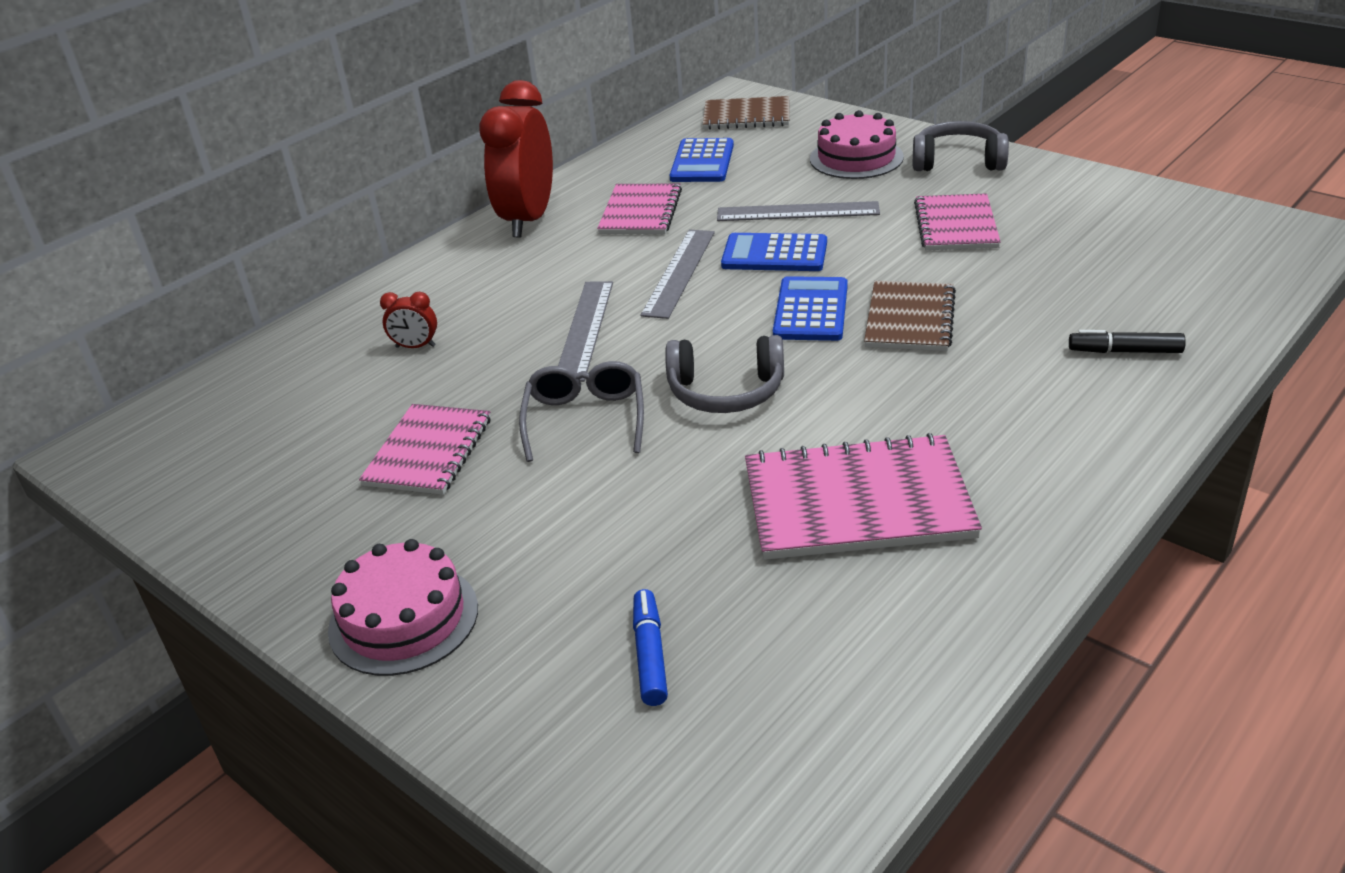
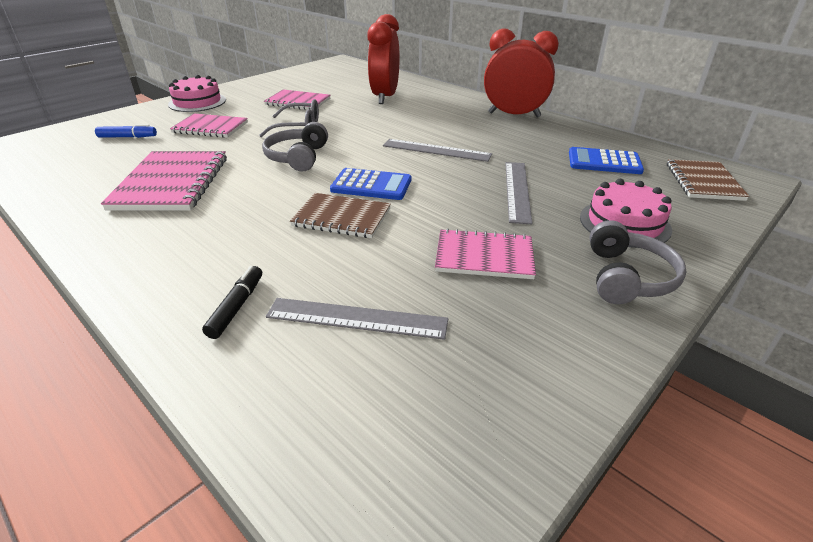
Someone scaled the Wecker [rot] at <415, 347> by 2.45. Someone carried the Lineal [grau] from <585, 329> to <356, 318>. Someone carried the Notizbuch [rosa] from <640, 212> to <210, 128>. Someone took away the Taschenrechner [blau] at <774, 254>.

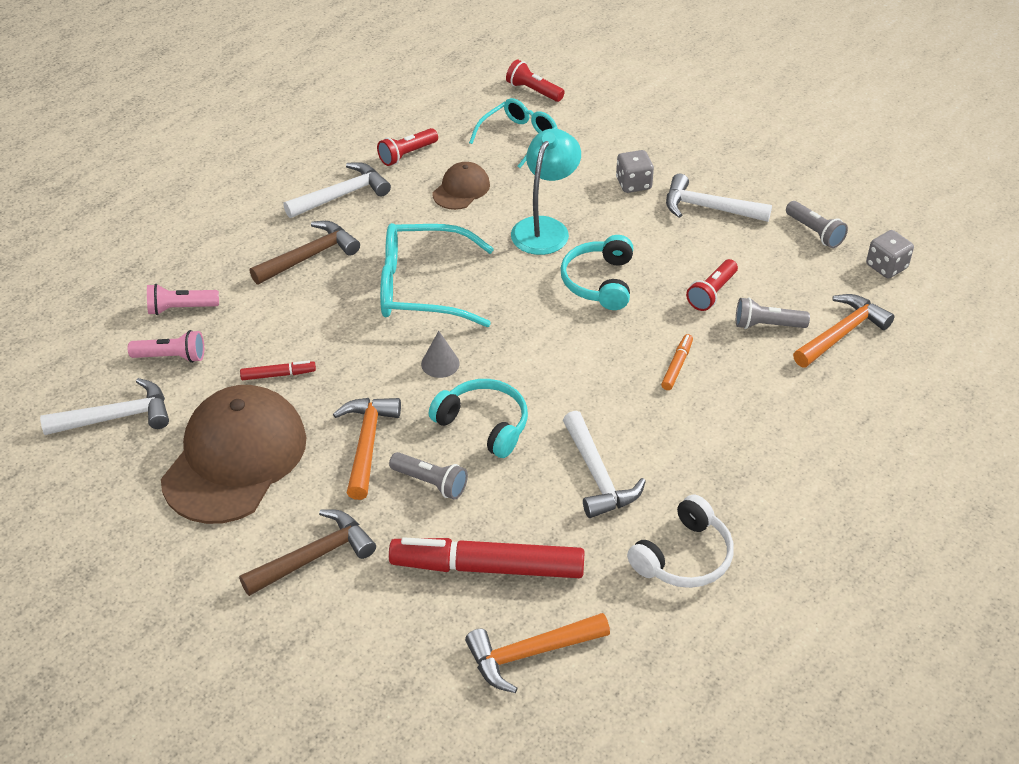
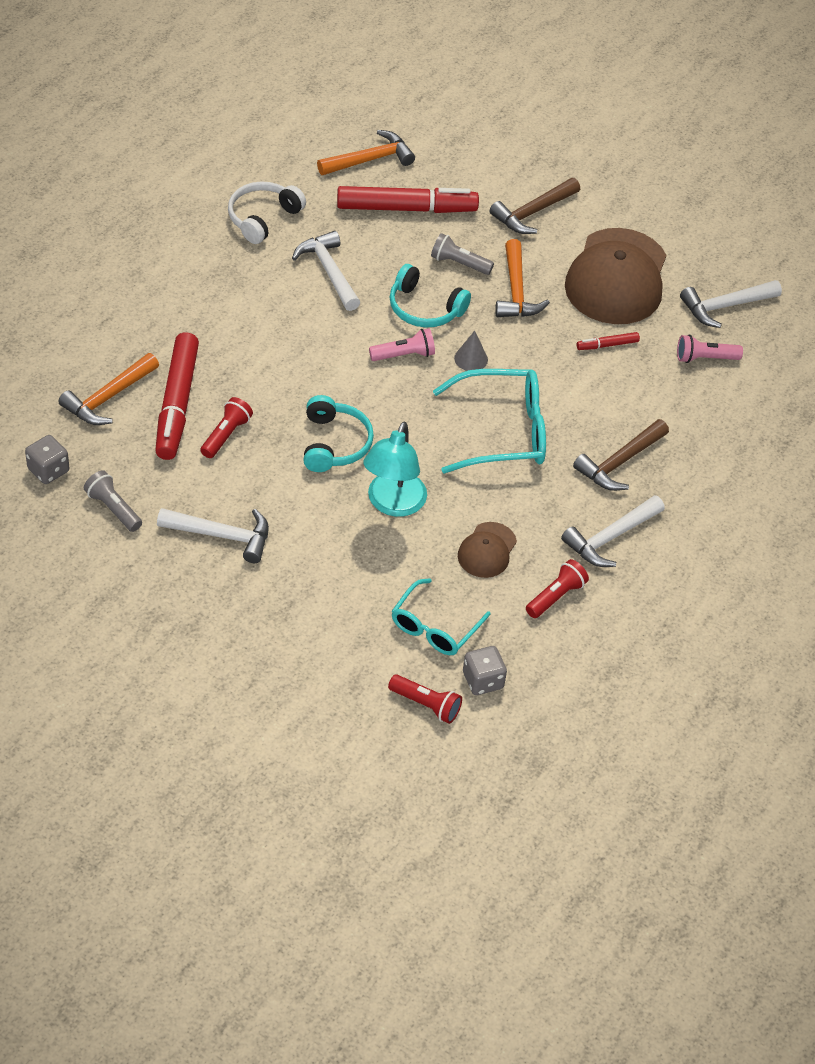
Someone carried the Taschenlampe [rosa] from <181, 308> to <404, 355>. Someone carried the Spielwürfel [grau] from <633, 184> to <483, 680>. Someone took away the Filzstift [orange] at <677, 366>. Someone swapped the Taschenlampe [grau] at <767, 325> for the Filzstift [rot] at <177, 404>.

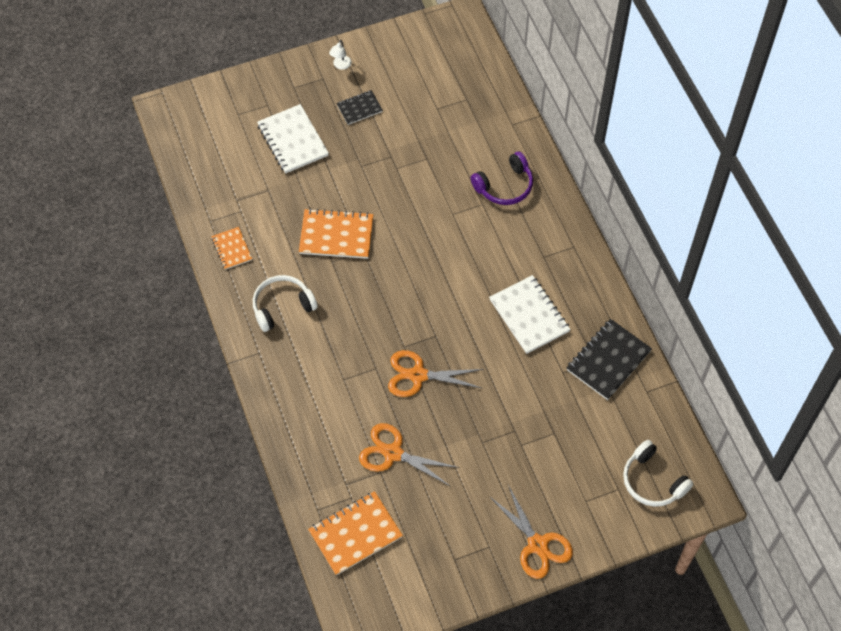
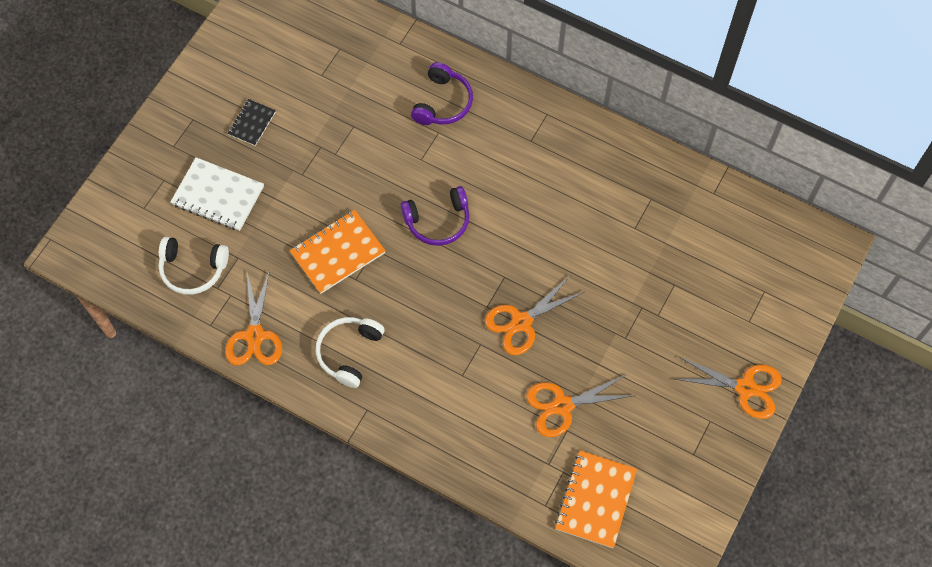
Someone swapped the Notizbuch [orange] at <232, 249> for the Schere [orange] at <255, 335>. Someone took away the Lampe [weiß] at <341, 65>. Someone took away the Notizbuch [weiß] at <529, 315>. Someone took away the Notizbuch [schwarz] at <608, 360>. Someone carried the Kopfhörer [weiß] from <652, 481> to <193, 269>. Someone put down the Kopfhörer [lila] at <438, 221>.

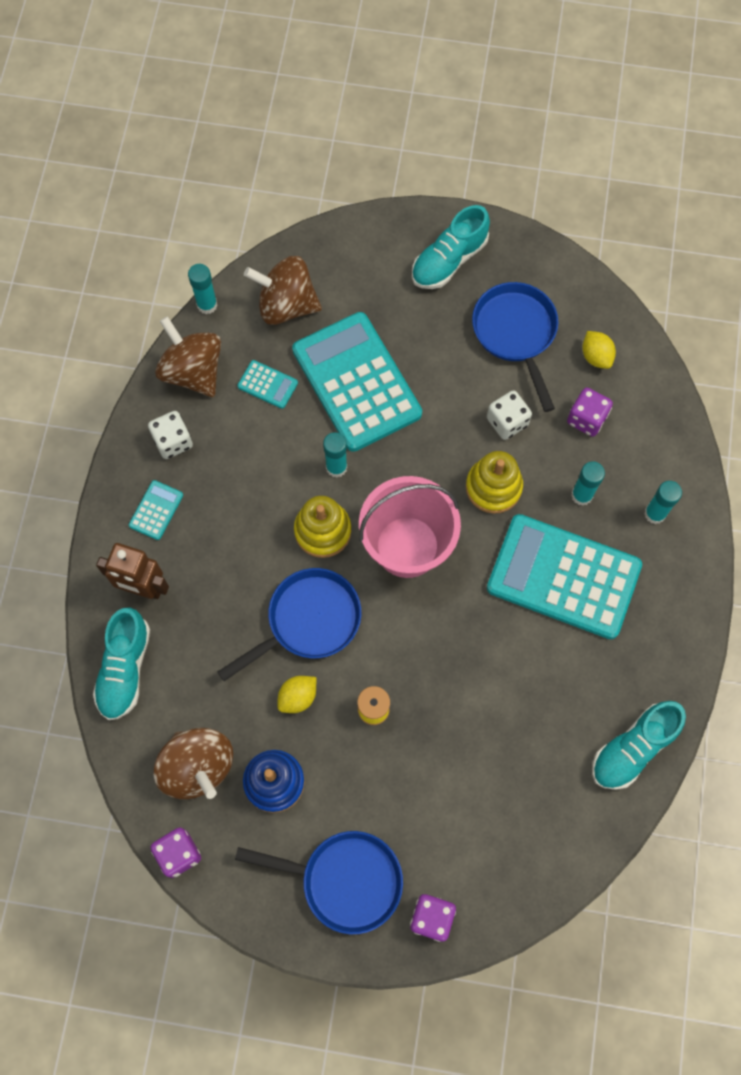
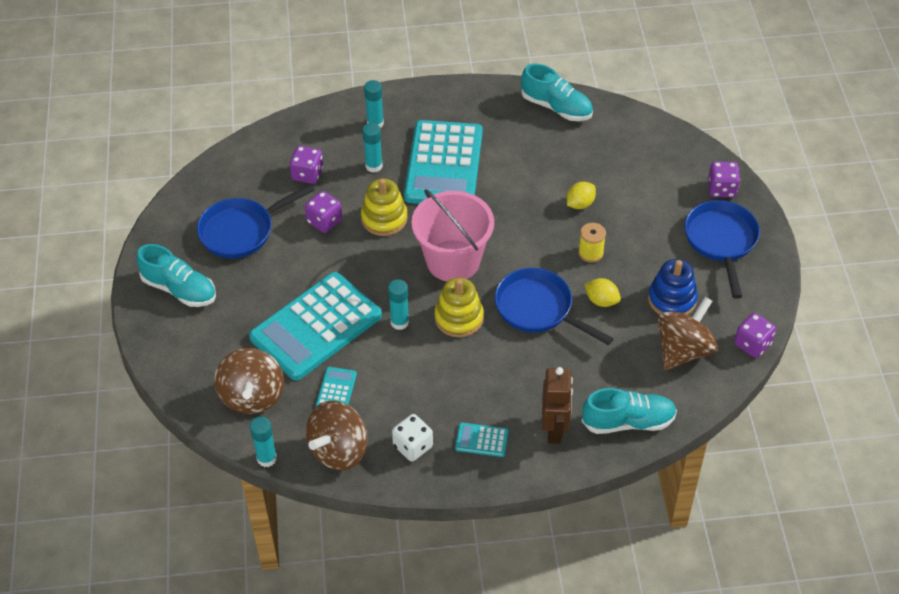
Someone repainted the Spielwürfel [weiß] at <507, 422>, which became the Spielwürfel [lila] at <324, 221>. Someone carried the Zitrone [gelb] from <596, 356> to <580, 204>.

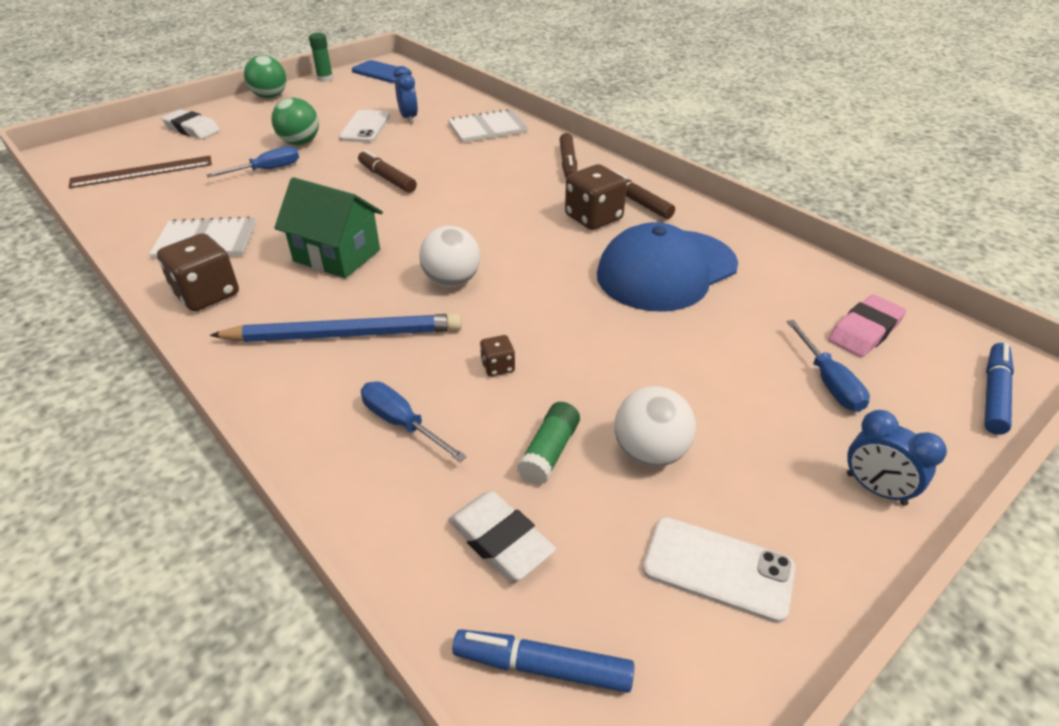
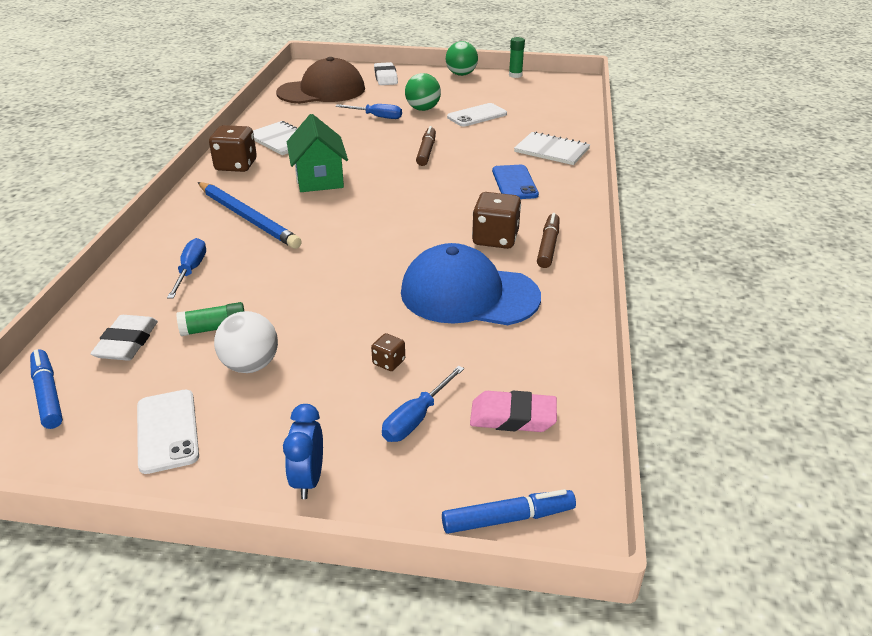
Someone swapped the Lineal [braun] at <142, 172> for the Kappe [braun] at <321, 91>. Someone carried the Handy [blau] from <381, 72> to <514, 183>. Someone took away the Wecker [blau] at <408, 118>. Someone took away the Ball [weiß] at <452, 281>. Someone carried the Spielwürfel [braun] from <498, 367> to <389, 362>. Someone took away the Filzstift [braun] at <568, 163>.

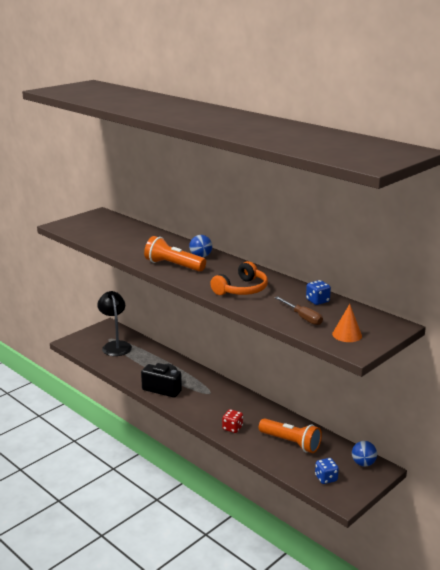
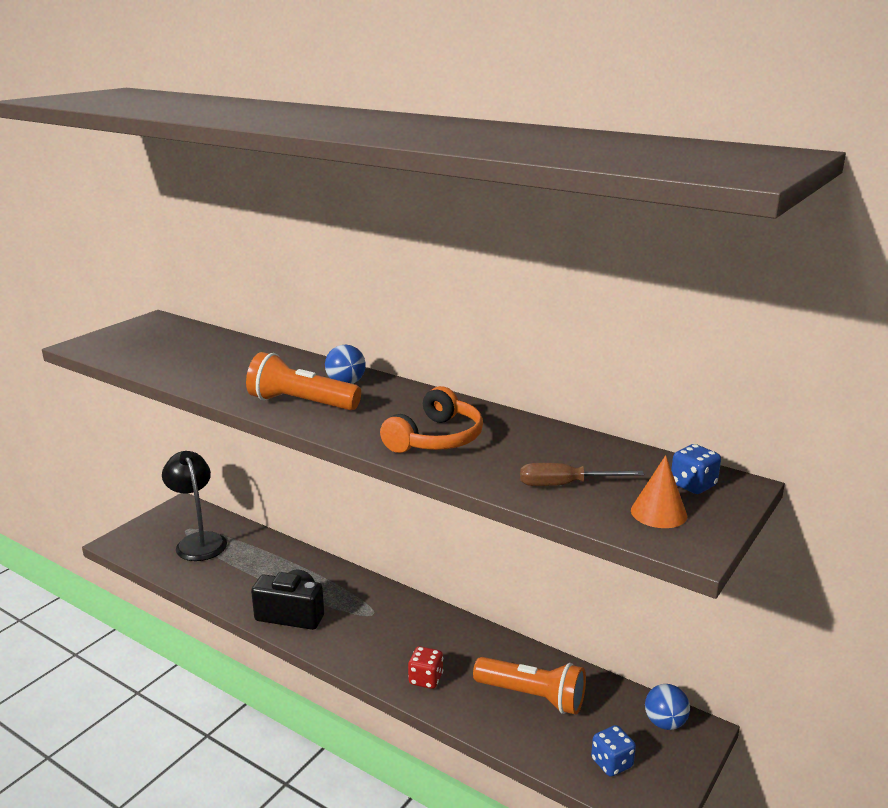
Someone rotated the Schraubenzieher [braun] at <303, 317> by 135 degrees clockwise. Someone carried the Spielwürfel [blau] from <317, 301> to <693, 485>.

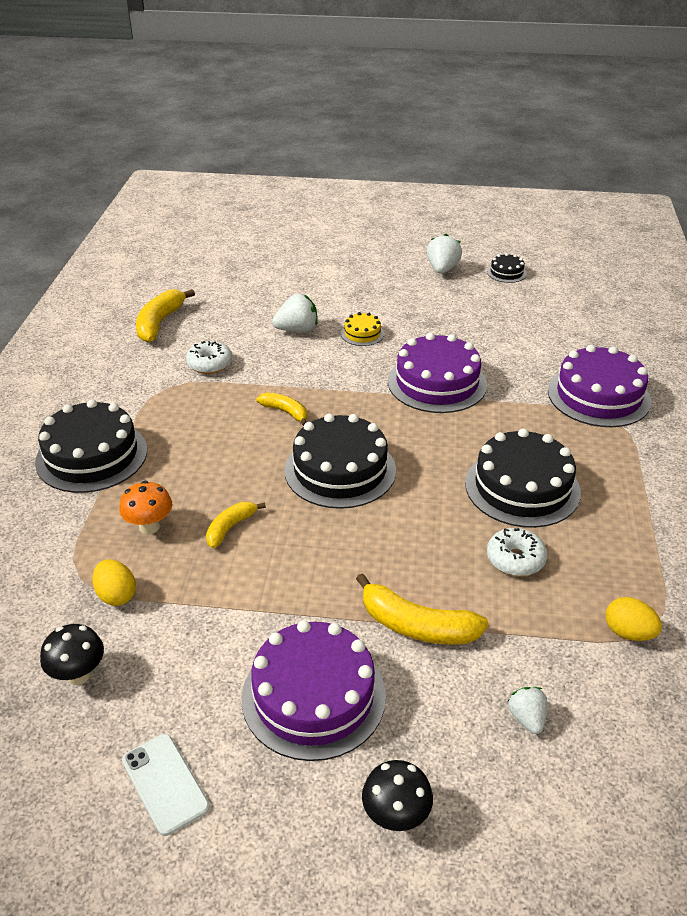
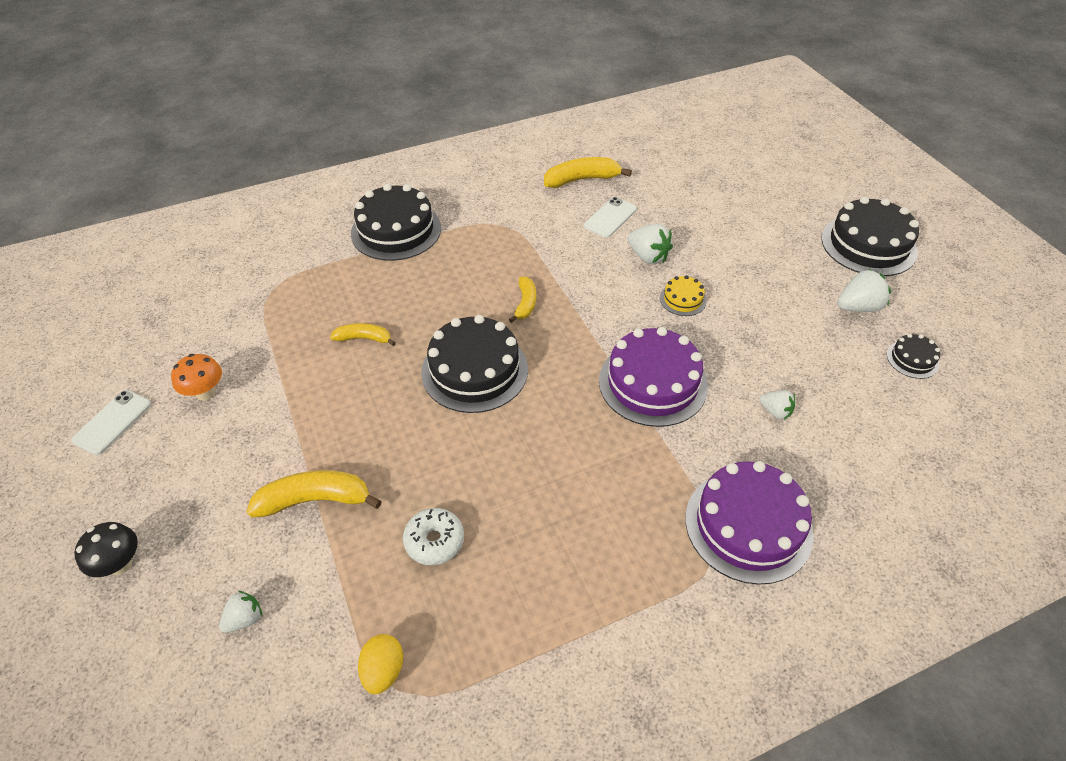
Someone took away the Pilz [schwarz] at <78, 674>. Someone took away the Ei [gelb] at <116, 595>. Someone carried the Pilz [orange] from <149, 526> to <205, 393>. Someone took away the Donut [weiß] at <210, 364>. Someone took away the Kuchen [lila] at <313, 696>. Someone rotated the Banane [gelb] at <416, 626> by 90 degrees clockwise. Someone carried the Kuchen [schwarz] from <522, 487> to <868, 245>. Someone put down the Handy [weiß] at <610, 217>. Someone put down the Erdbeere [weiß] at <775, 412>.

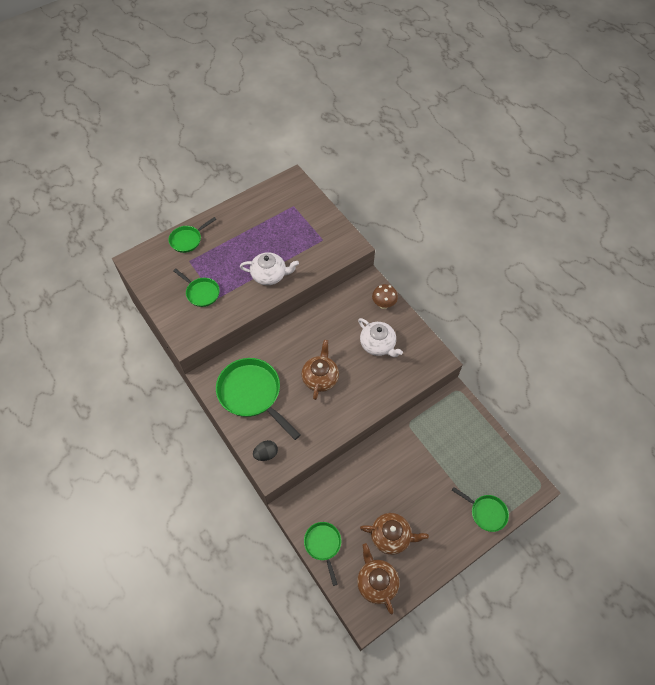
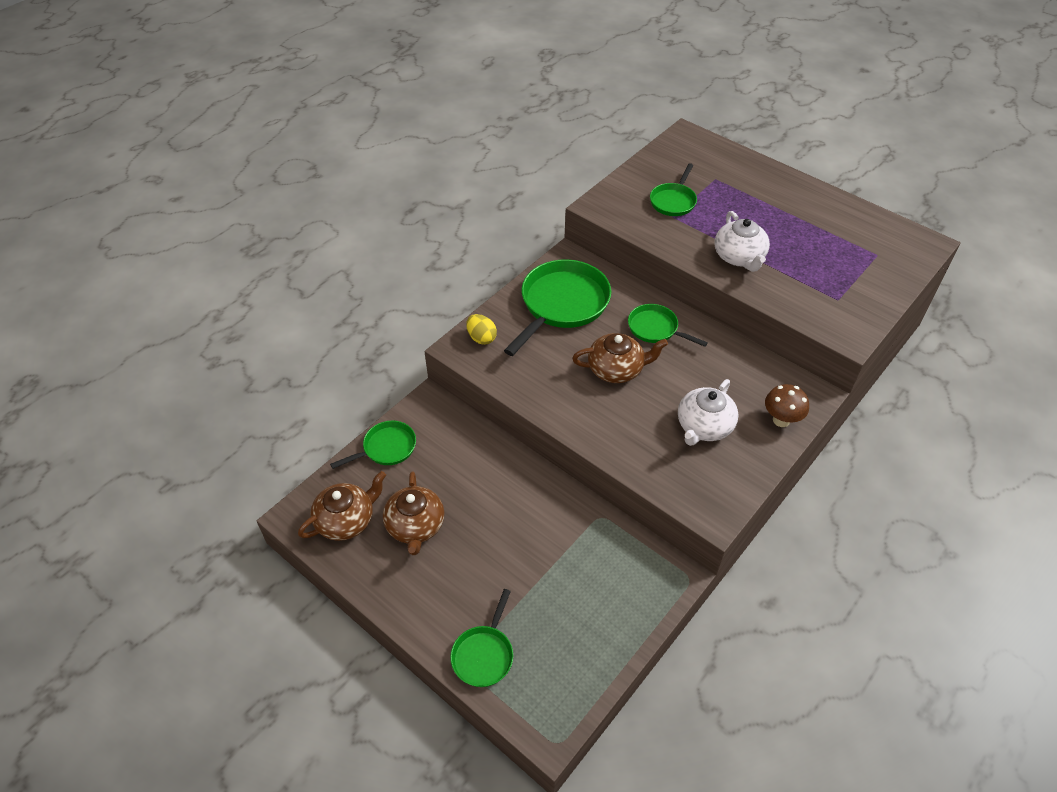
Someone carried the Pfanne [grün] from <187, 240> to <655, 328>. Someone repainted the Ei [schwarz] at <266, 454>, which became the Ei [gelb] at <481, 338>.

